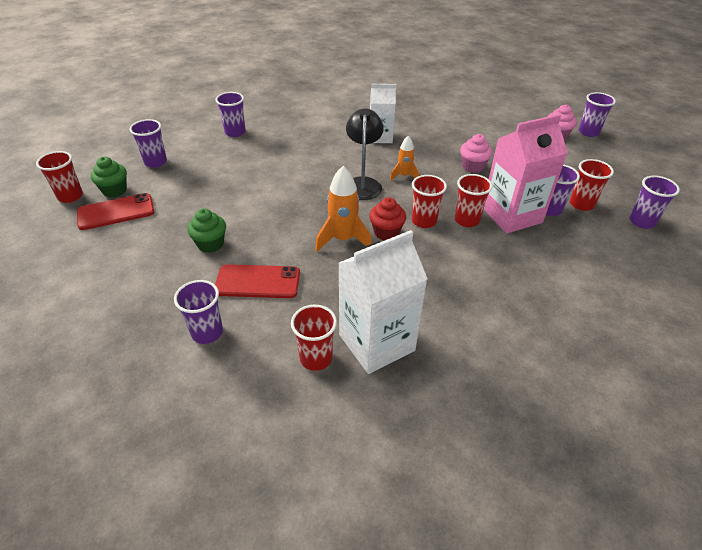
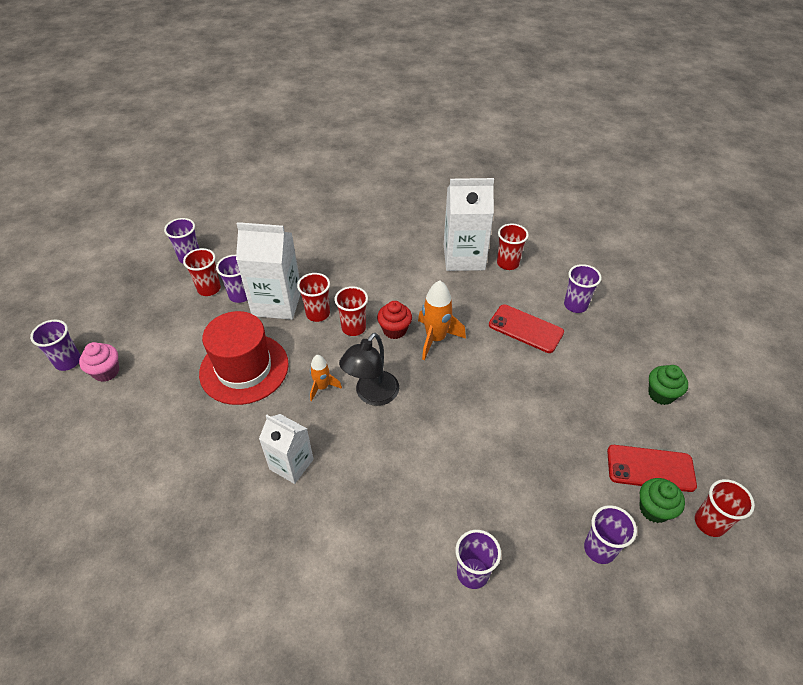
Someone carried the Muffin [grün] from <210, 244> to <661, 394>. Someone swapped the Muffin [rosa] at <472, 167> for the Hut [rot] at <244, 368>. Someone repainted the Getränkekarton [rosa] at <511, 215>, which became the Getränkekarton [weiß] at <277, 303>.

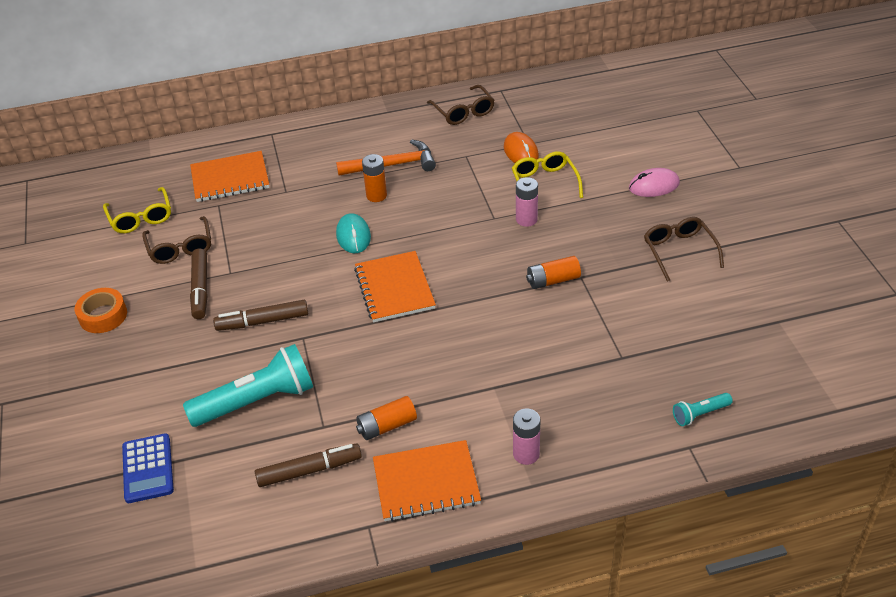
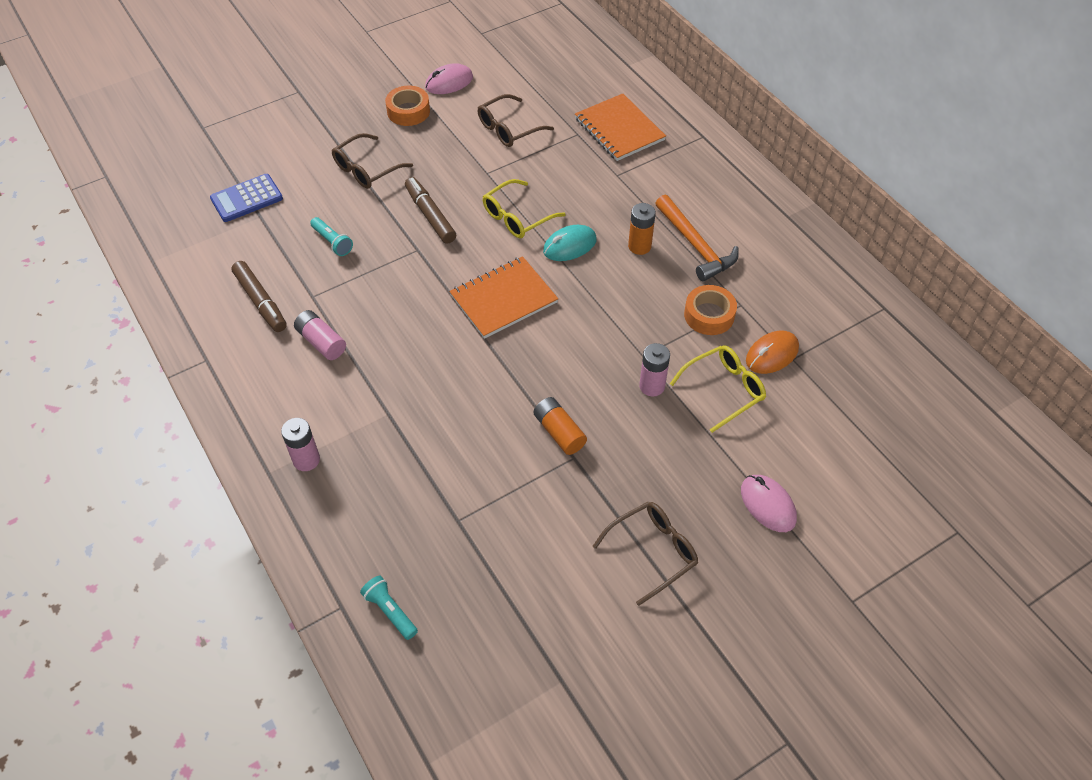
Someone carried the Brille [gelb] from <141, 218> to <517, 217>. Someone scaled the Taschenlampe [türkis] at <256, 401> by 0.47. Someone took away the Filzstift [braun] at <200, 289>. Someone repainted the Batterie [orange] at <387, 426>, which became the Batterie [rosa] at <321, 342>. Someone took away the Notizbuch [orange] at <426, 482>. Someone carried the Brille [braun] from <463, 112> to <366, 169>. Someone put down the Computermaus [rosa] at <449, 82>. Someone put down the Klebeband [orange] at <709, 315>.

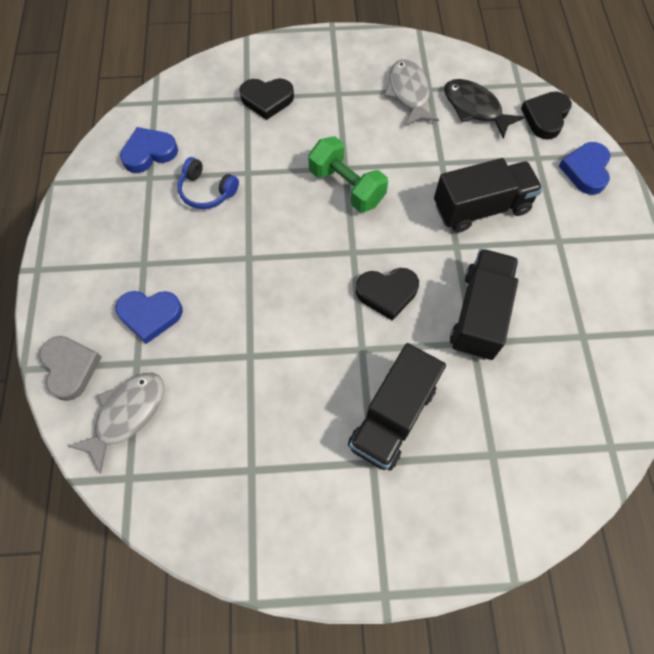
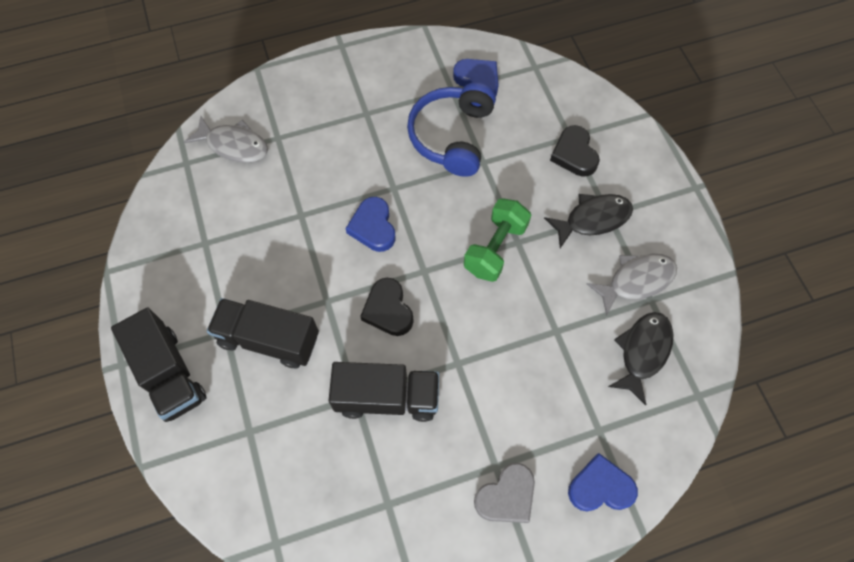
Someone carried the Herz [grau] from <70, 368> to <506, 496>. Someone carried the Herz [blau] from <150, 315> to <373, 227>. Someone scaled the Kopfhörer [blau] at <207, 191> by 1.77. Someone carried the Lastwagen [schwarz] from <481, 208> to <169, 374>. Someone took away the Herz [schwarz] at <545, 117>. Someone put down the Fisch [schwarz] at <593, 219>.

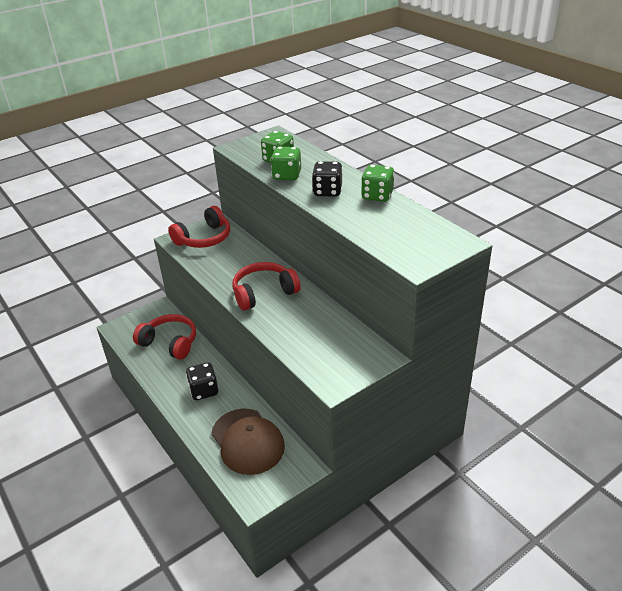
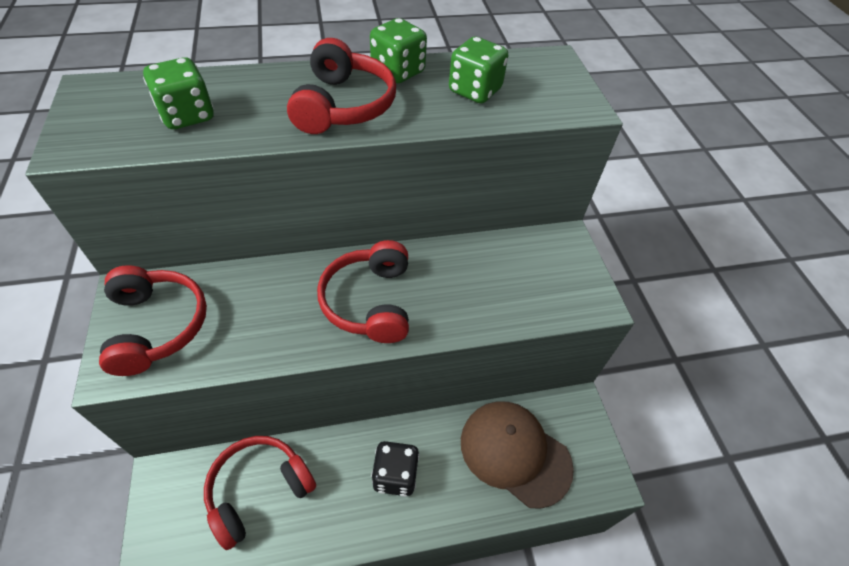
Someone rotated the Kappe [braun] at <247, 441> by 135 degrees counterclockwise. Someone carried the Spielwürfel [grün] from <287, 175> to <475, 91>. Someone swapped the Spielwürfel [schwarz] at <327, 191> for the Kopfhörer [rot] at <343, 105>.

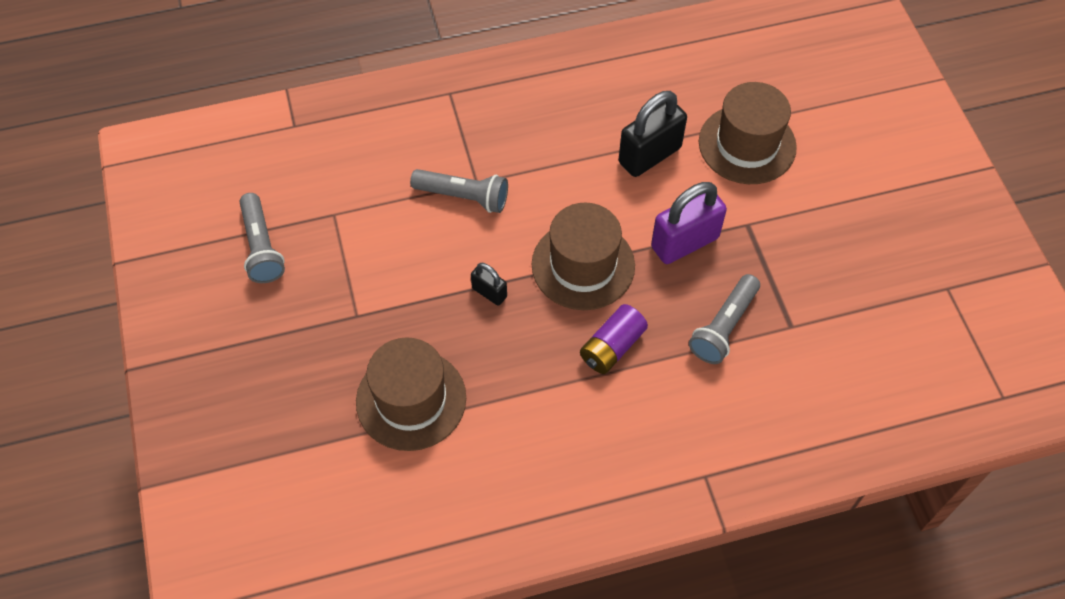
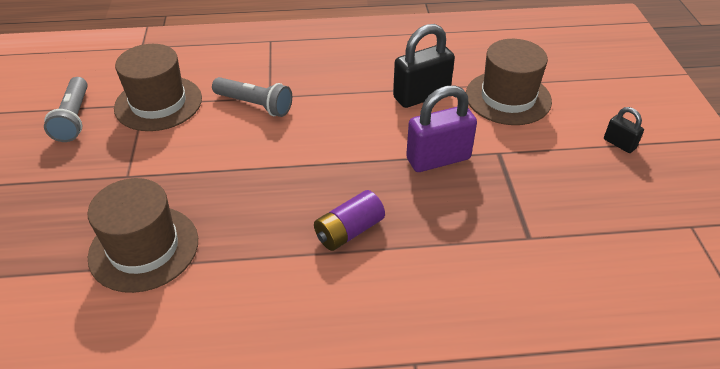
Someone carried the Vorhängeschloss [schwarz] from <489, 292> to <619, 144>. Someone carried the Hut [braun] from <583, 265> to <158, 103>. Someone took away the Taschenlampe [grau] at <724, 327>.

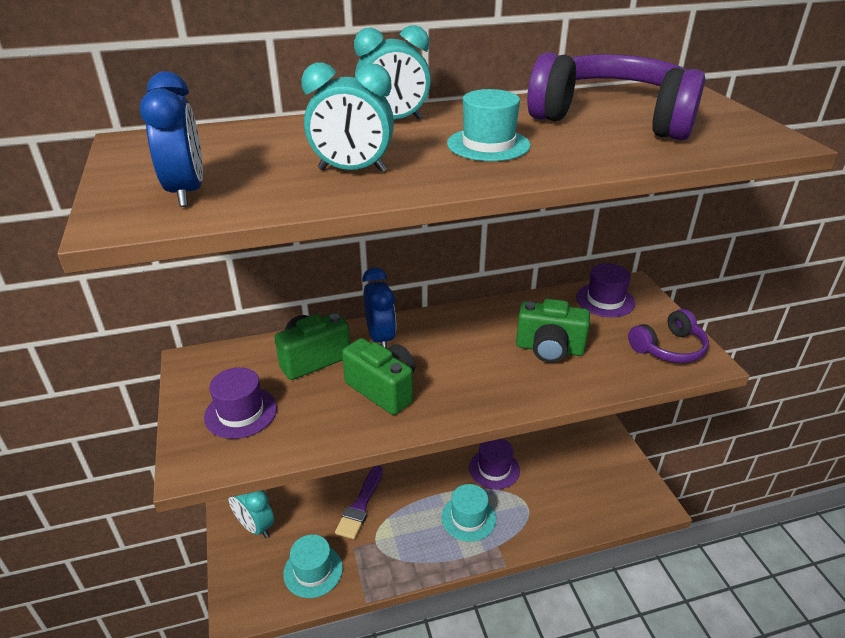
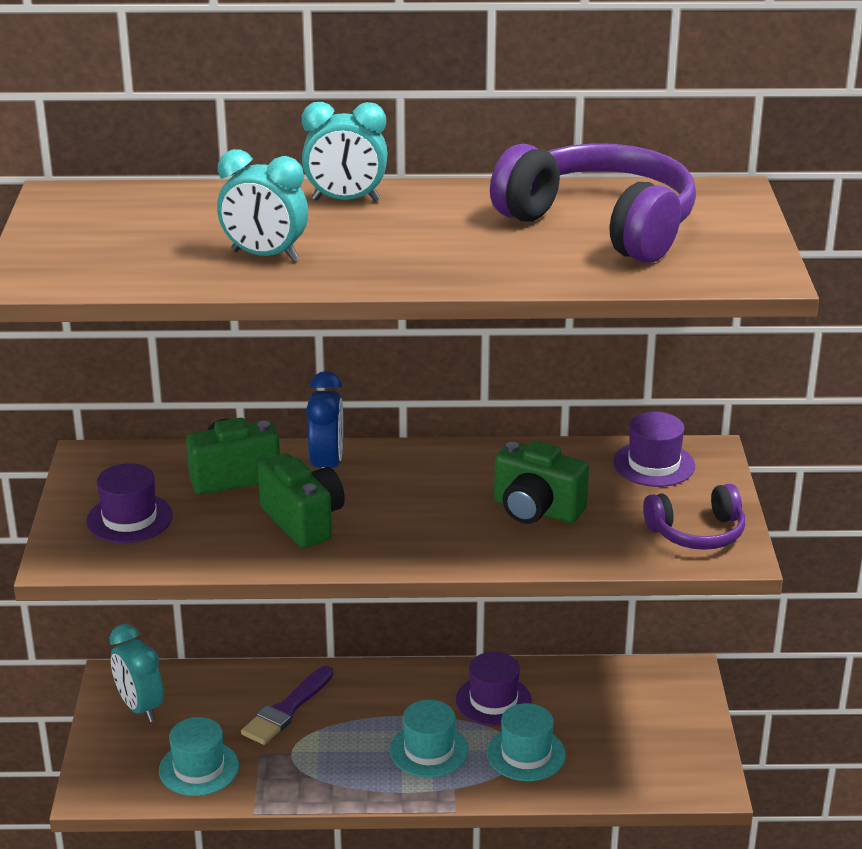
Someone took away the Wecker [blau] at <187, 192>. Someone carried the Hut [türkis] from <488, 144> to <526, 754>.

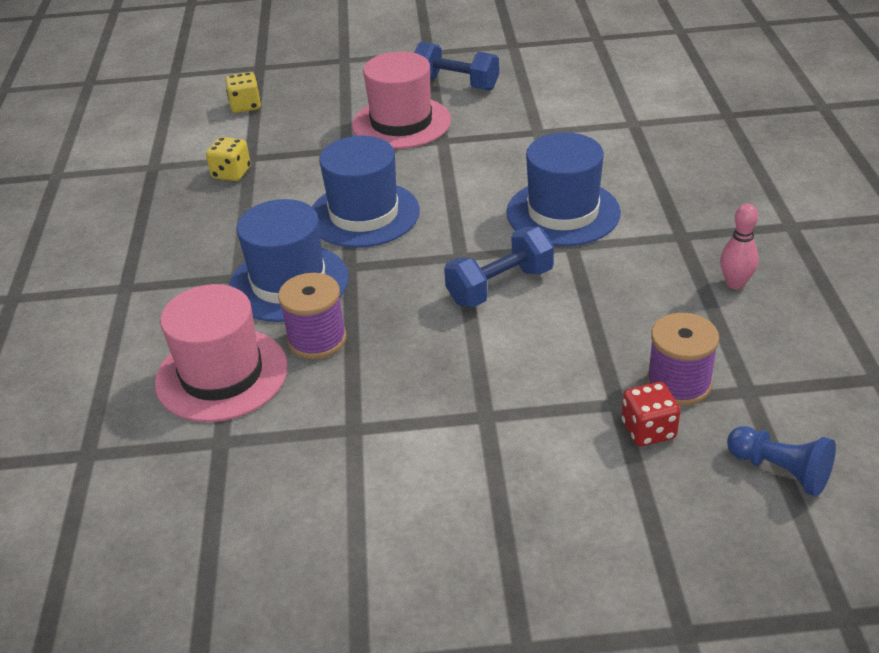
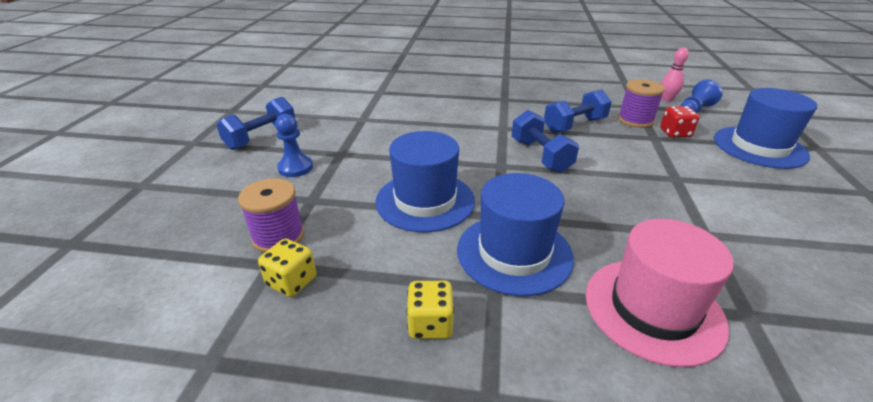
Someone carried the Spielwürfel [gelb] from <245, 106> to <430, 324>. Someone carried the Garnrolle [lila] from <317, 339> to <278, 237>. Someone swapped the Hut [rosa] at <401, 123> for the Bauer [blau] at <295, 168>. Someone carried the Hut [blau] from <563, 212> to <759, 147>. Someone carried the Bowlingkegel [rosa] from <735, 283> to <667, 99>. Someone put down the Hantel [blau] at <574, 125>.

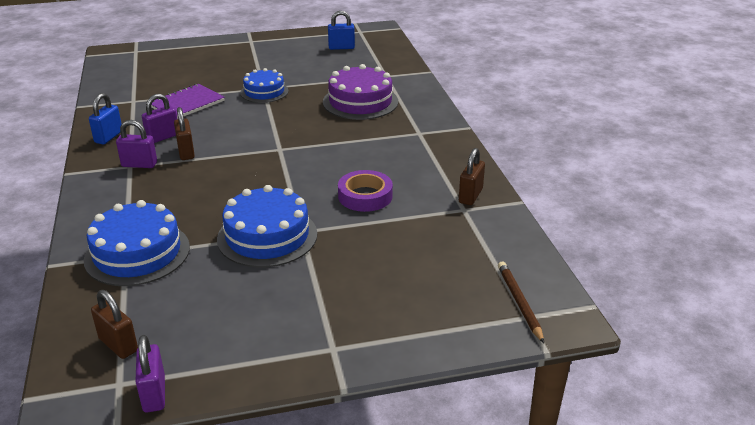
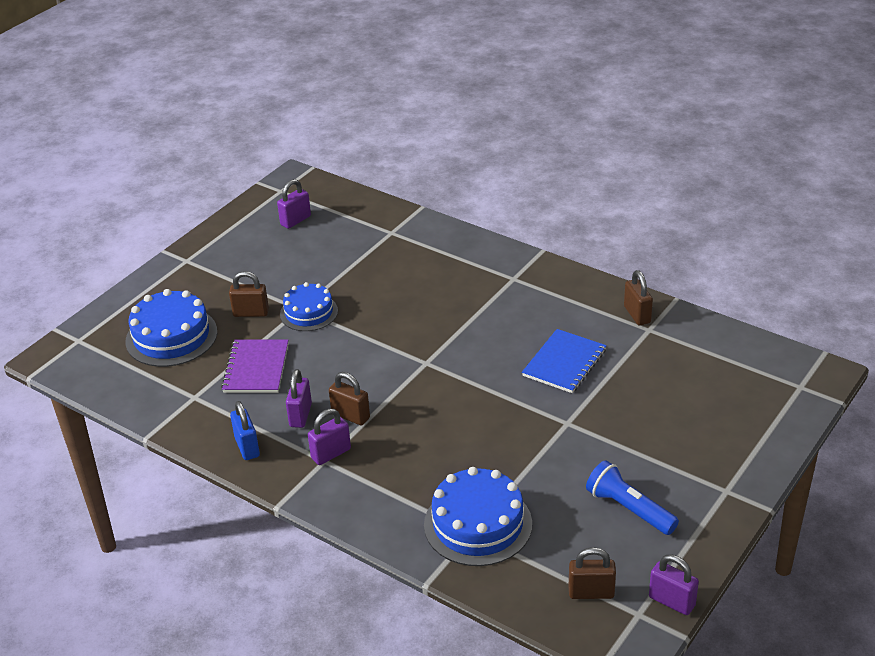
Someone carried the Kuchen [blau] from <267, 236> to <171, 336>. Someone took away the Kuchen [lila] at <360, 102>. Someone repainted the Vorhängeschloss [blau] at <341, 47>, which became the Vorhängeschloss [lila] at <295, 220>. Someone swapped the Klebeband [lila] at <365, 196> for the Notizbuch [blau] at <564, 363>. Someone took away the Bleistift [braun] at <519, 302>. Someone put down the Vorhängeschloss [braun] at <251, 313>. Someone put down the Taschenlampe [blau] at <629, 509>.

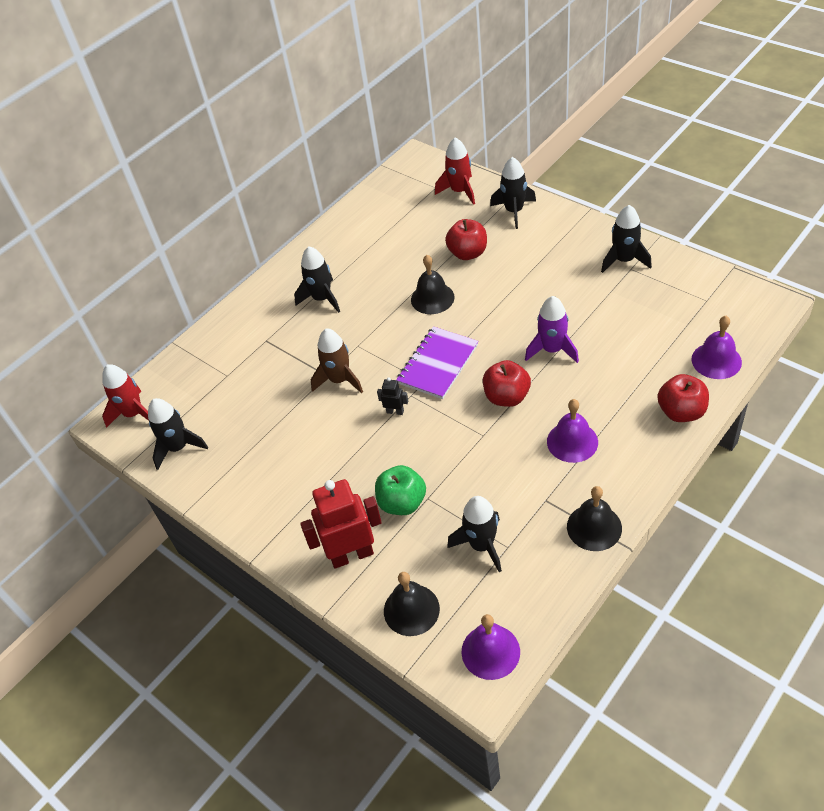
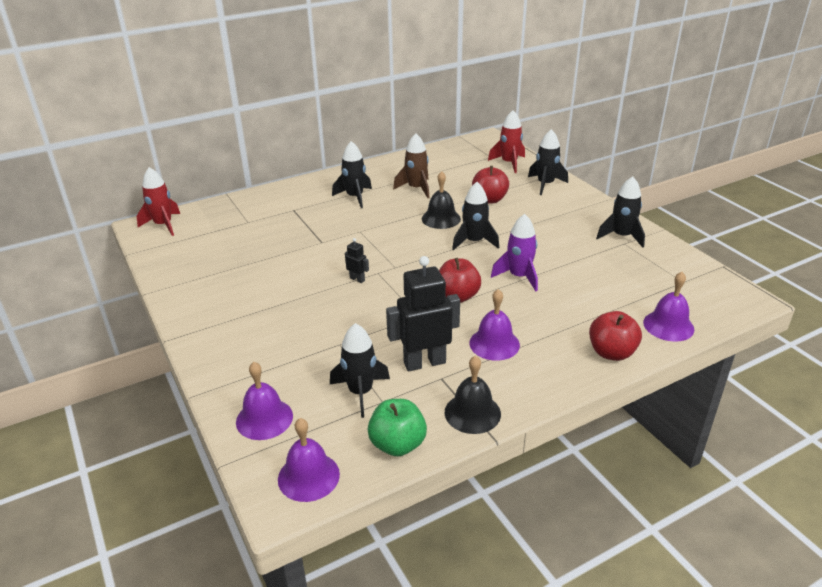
Someone carried the Rakete [schwarz] from <178, 447> to <474, 242>. Someone took away the Roboter [rot] at <351, 555>. Someone carried the Rakete [braun] from <339, 380> to <416, 188>. Someone carried the Apfel [grün] from <402, 503> to <397, 444>. Someone repainted the Glocke [schwarz] at <411, 609>, which became the Glocke [lila] at <264, 419>. Someone took away the Notizbuch [lila] at <438, 364>. Someone put down the Roboter [schwarz] at <424, 362>.

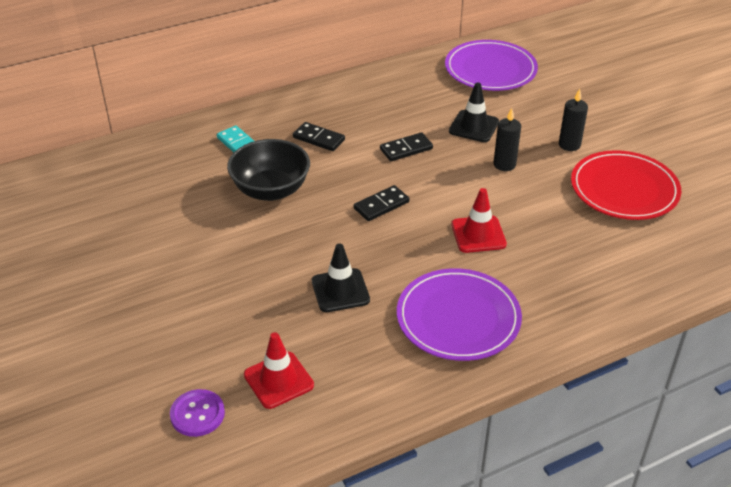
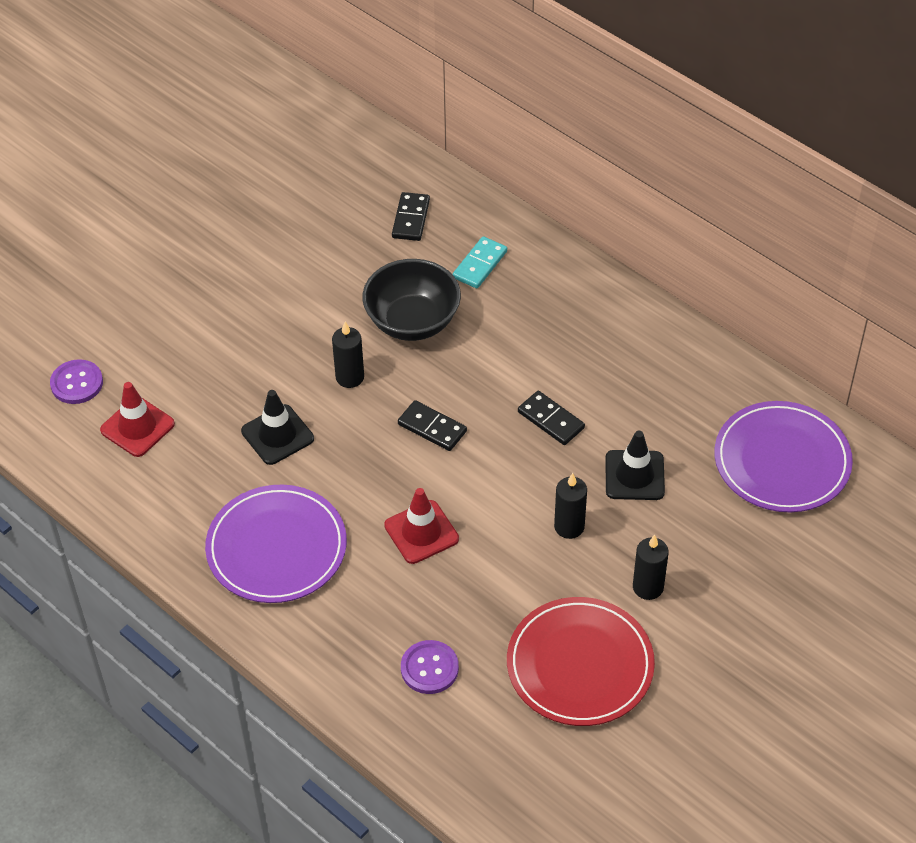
Someone carried the Dominostein [schwarz] from <319, 138> to <411, 219>. Someone put down the Kerze [schwarz] at <350, 377>. Someone put down the Knopf [lila] at <429, 668>.

